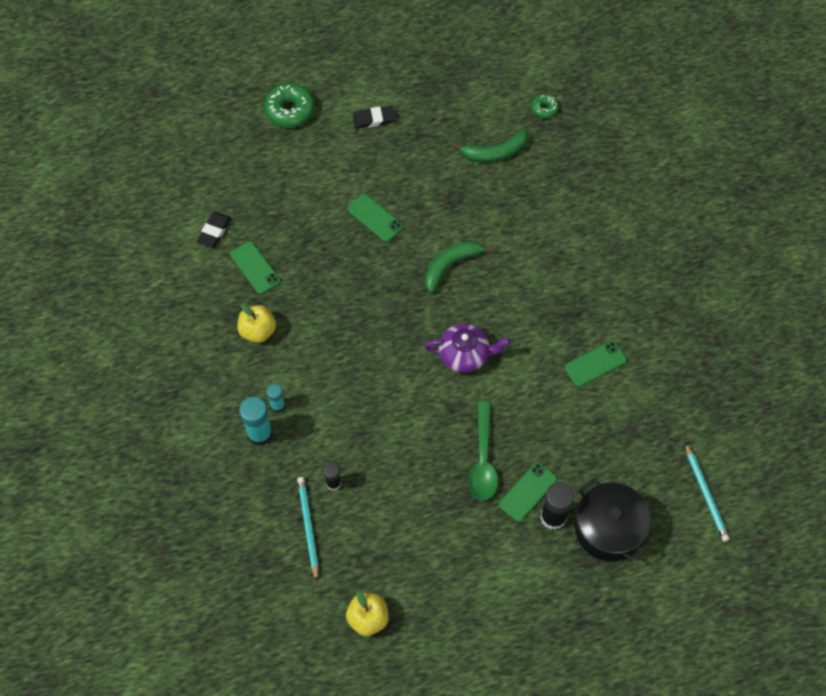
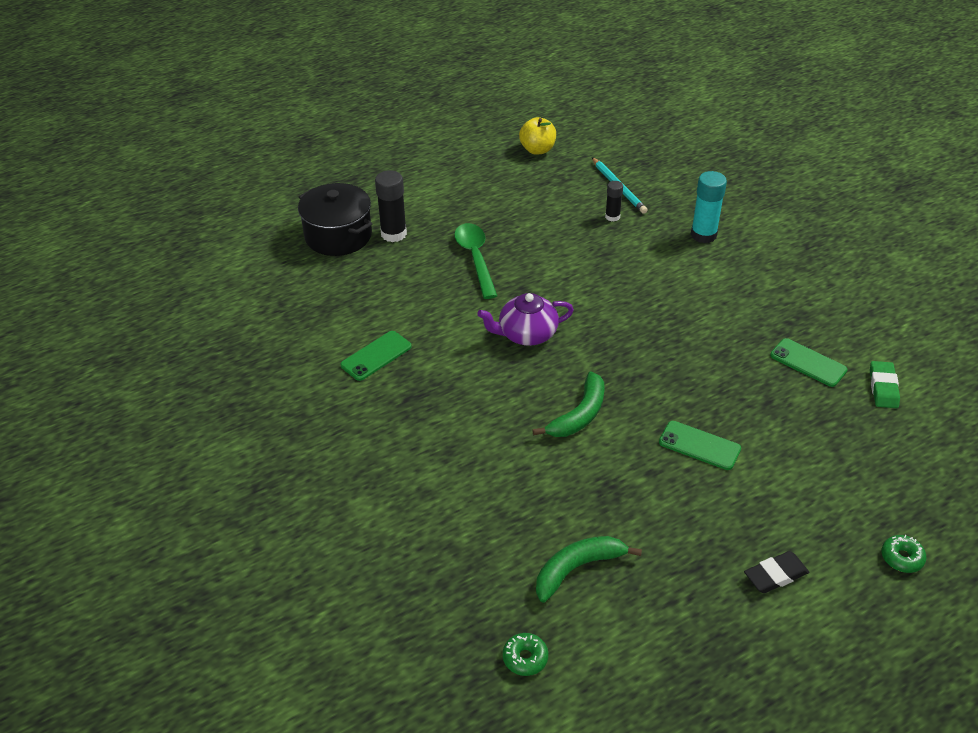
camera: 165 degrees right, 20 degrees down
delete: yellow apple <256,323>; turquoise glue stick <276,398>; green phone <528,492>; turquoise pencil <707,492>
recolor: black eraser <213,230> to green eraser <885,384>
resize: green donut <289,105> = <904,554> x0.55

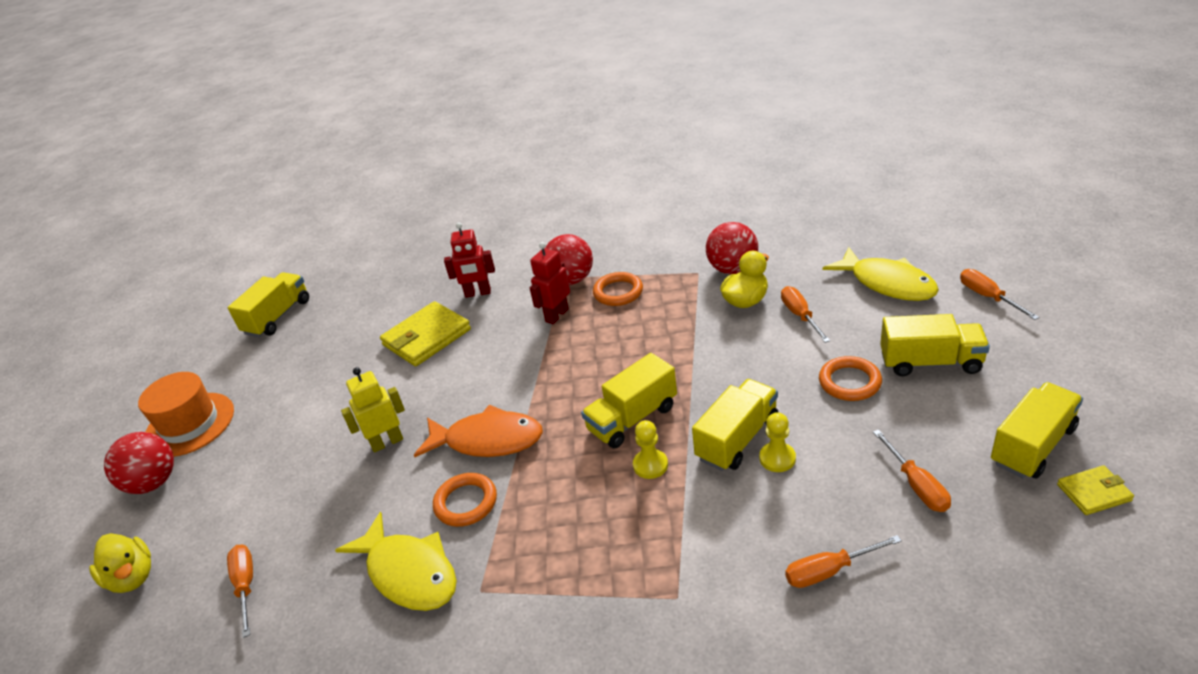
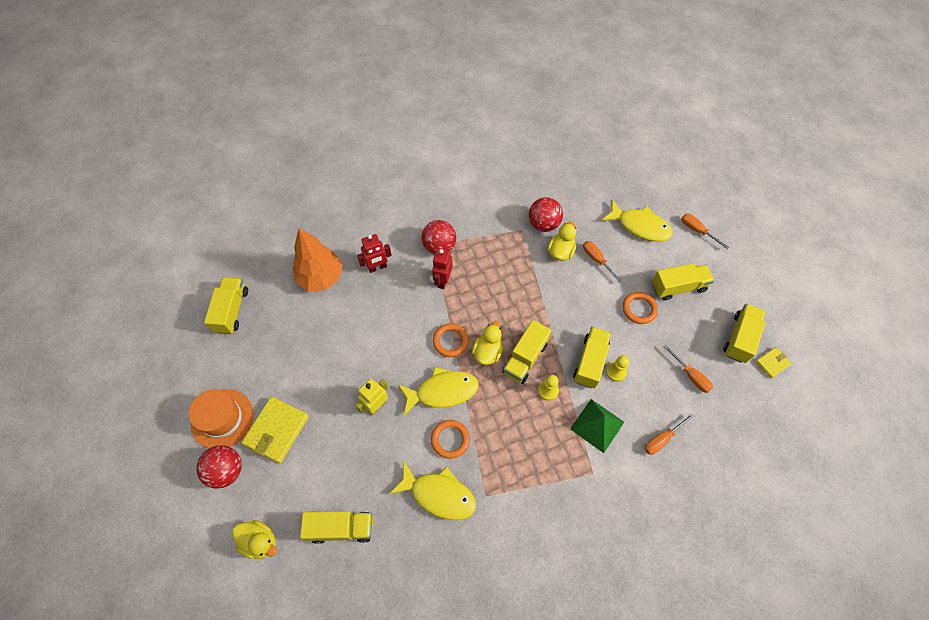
camera: 25 degrees left, 25 degrees up
insert: orange tree <318,259>; yellow duck <487,343>; green pyramid <597,426>
move: yellow wallet <425,333> to <275,429>; orange ring <618,289> to <451,340>
replace: orange screwdriver <240,591> to yellow truck <336,527>
recolor: orange fish <478,431> to yellow fish <438,391>

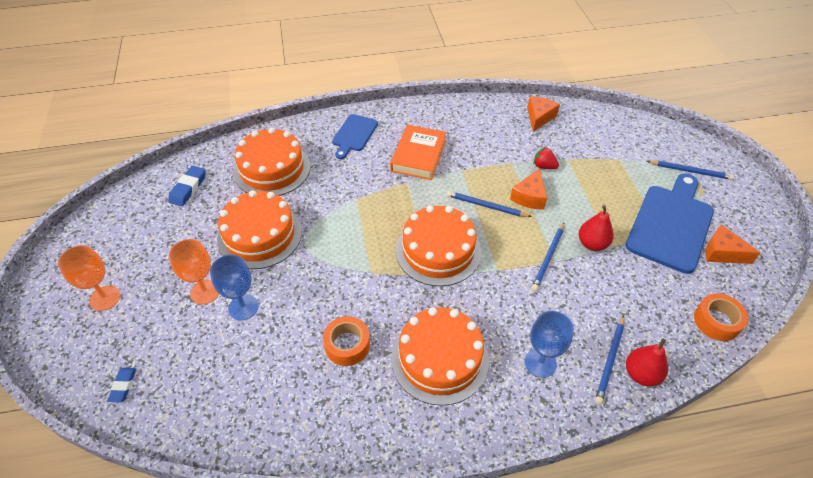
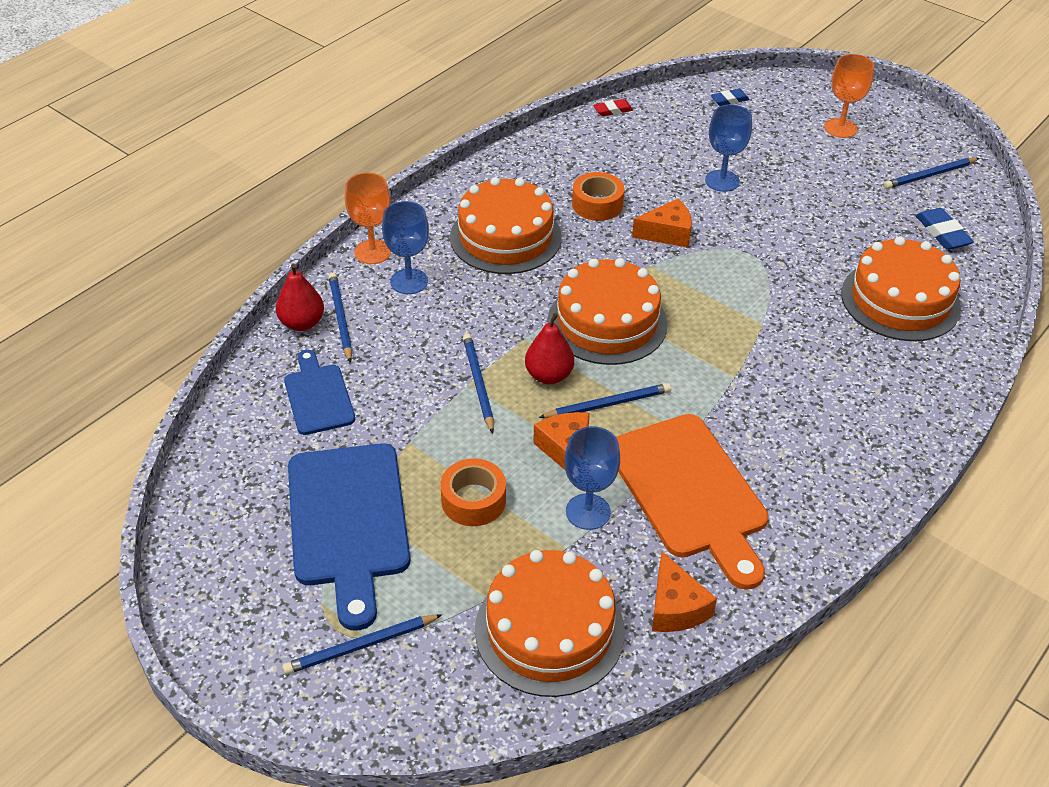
camera: 140 degrees right, 5 degrees down
delete: orange book <418,152>
insert: red eraser <613,107>; orange cutting board <692,502>; blue pencil <931,173>
move: orange goblet <194,271> to <368,218>; orange cake <259,229> to <550,623>; blue cutting board <355,136> to <319,392>; red pear <596,228> to <549,348>; orange tape <721,317> to <473,492>; orange cheese <733,244> to <662,223>
replace: red strawberry <546,158> to blue goblet <592,478>
rotate: blue eraser <121,385> = <730,97> 75 degrees counterclockwise

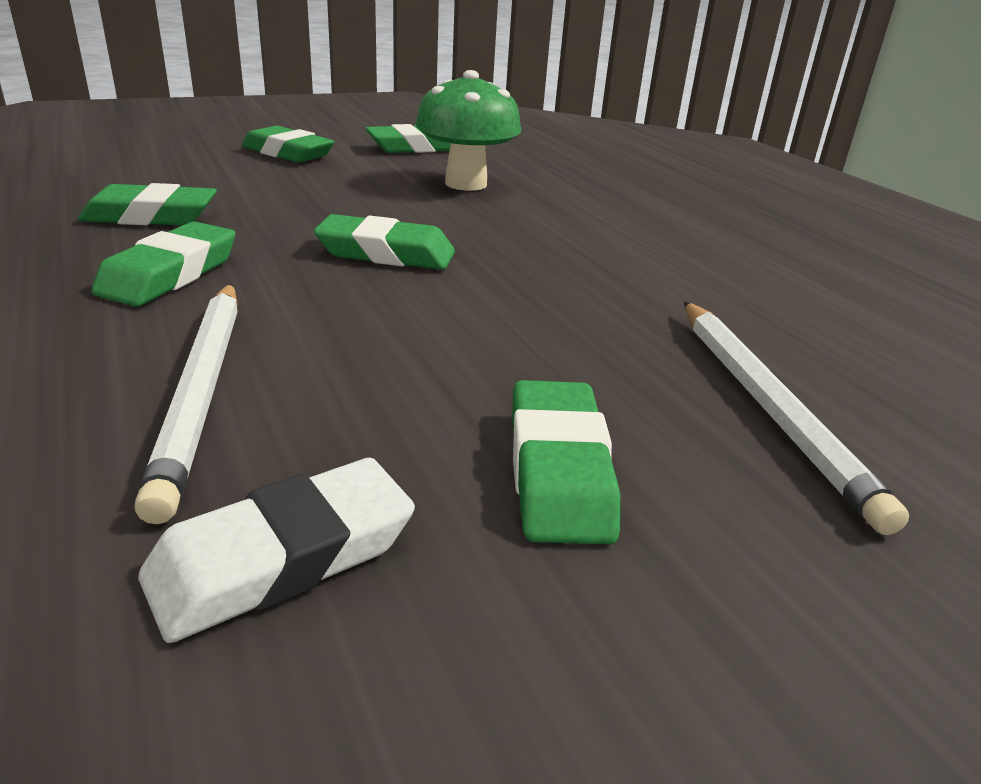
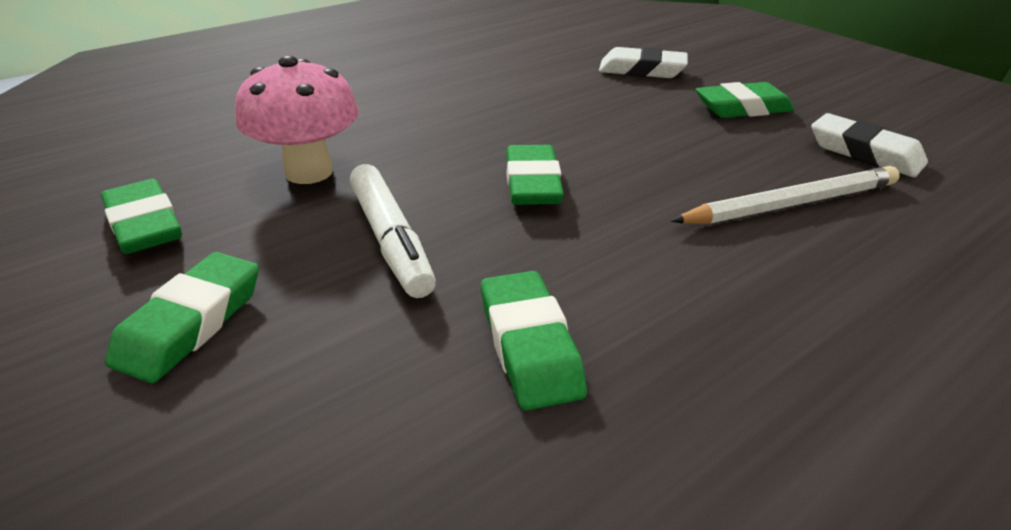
camera: 100 degrees left, 5 degrees up
delete: green eraser <163,263>
insert: white marker <393,231>
replace: white pencil <796,418> to white eraser <643,62>
recolor: green mushroom <468,130> to pink mushroom <297,119>

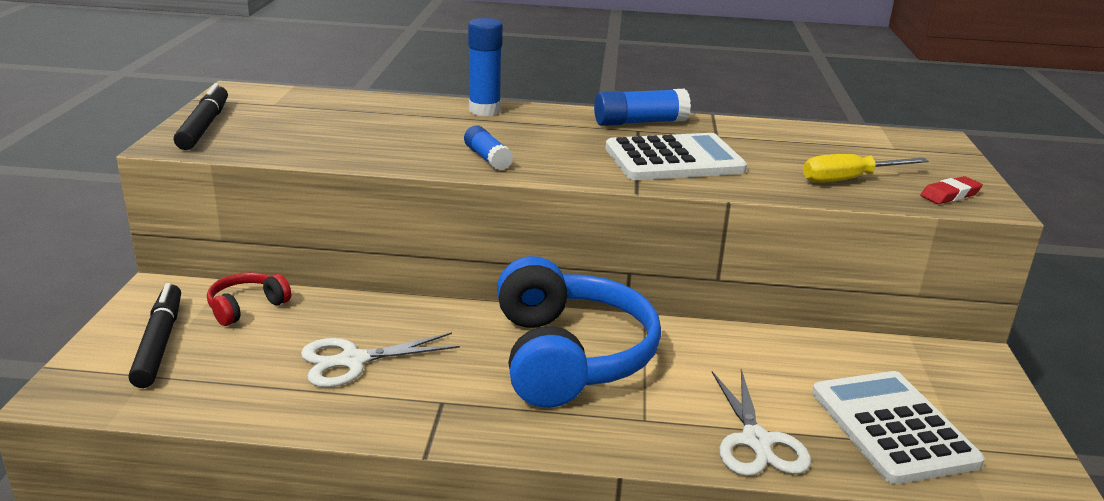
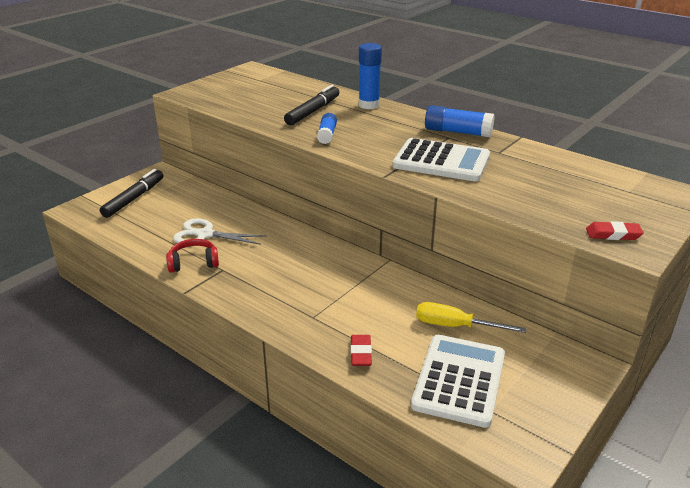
camera: 35 degrees right, 5 degrees up
delete: blue headphones <579,332>
move: black marker <201,116> to <311,105>; red headphones <249,299> to <192,256>; yellow screwdriver <866,168> to <471,317>
replace: white scissors <761,422> to red eraser <361,350>

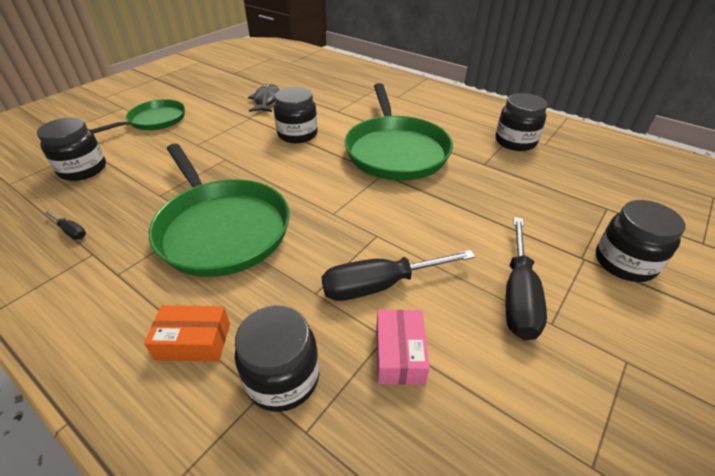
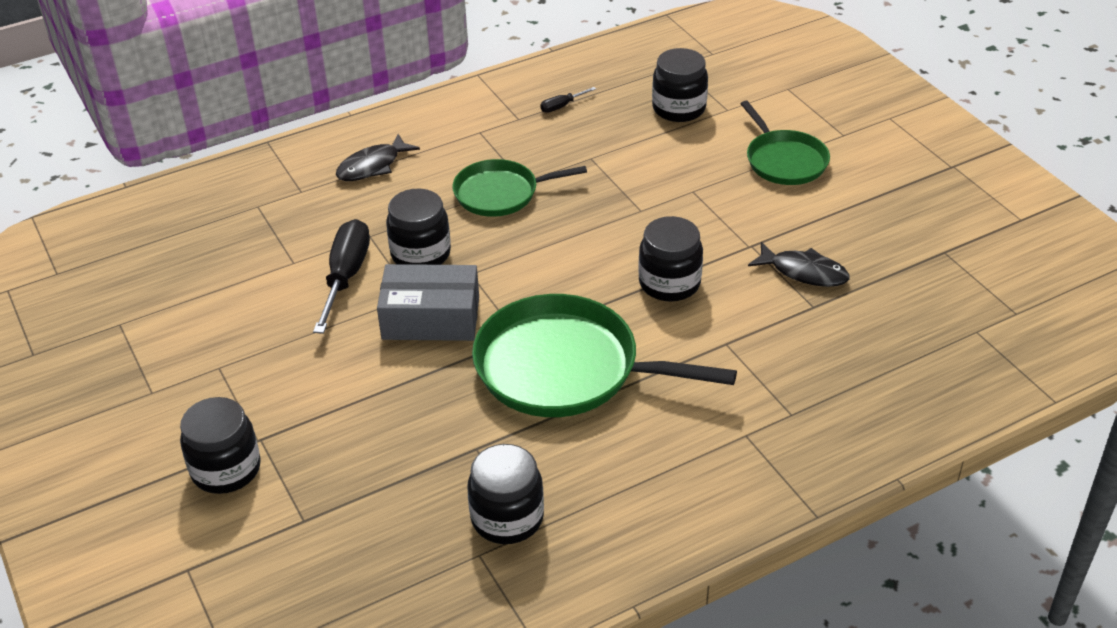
camera: 115 degrees right, 0 degrees up
delete: pink box <403,347>; black screwdriver <526,278>
insert: grey box <428,302>
move: black jar <277,358> to <418,227>
replace: orange box <187,333> to black fish <378,157>
resize: green pan <219,210> = <519,188> x0.59

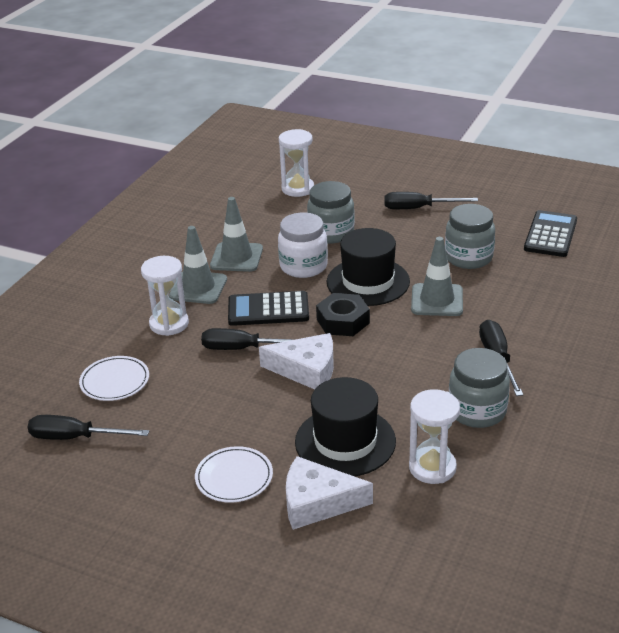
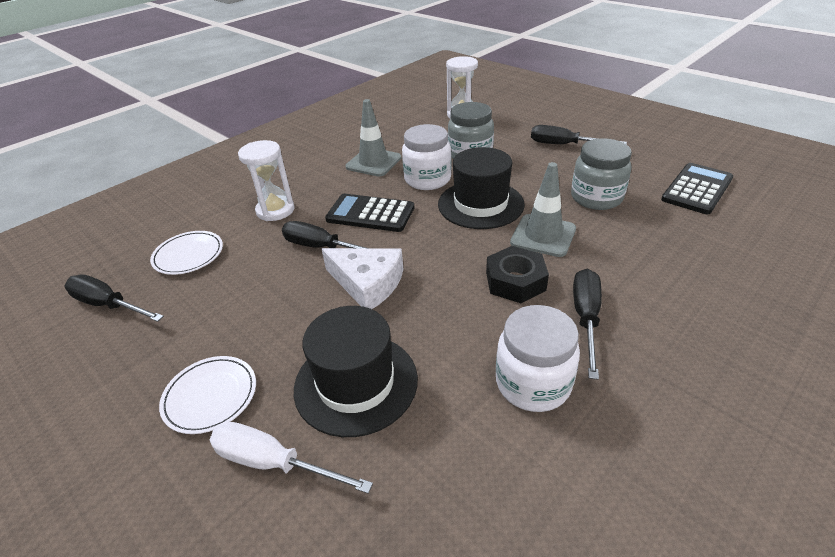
camera: 20 degrees right, 5 degrees up
delete: grey traffic cone <198,265>; white hourglass <434,436>
move: black nut <343,314> to <517,274>
replace: white cheese <329,493> to white screwdriver <291,458>
recolor: grey jar <479,388> to white jar <538,358>

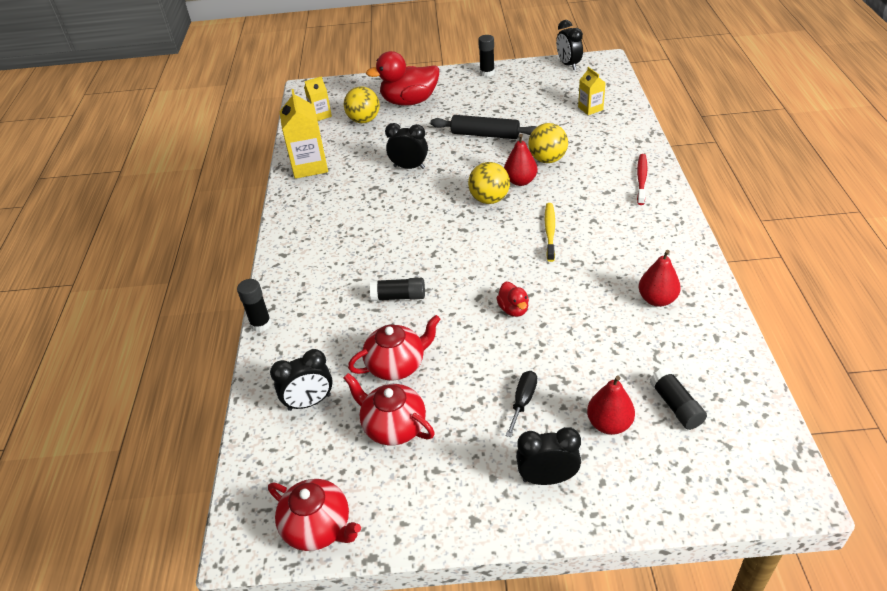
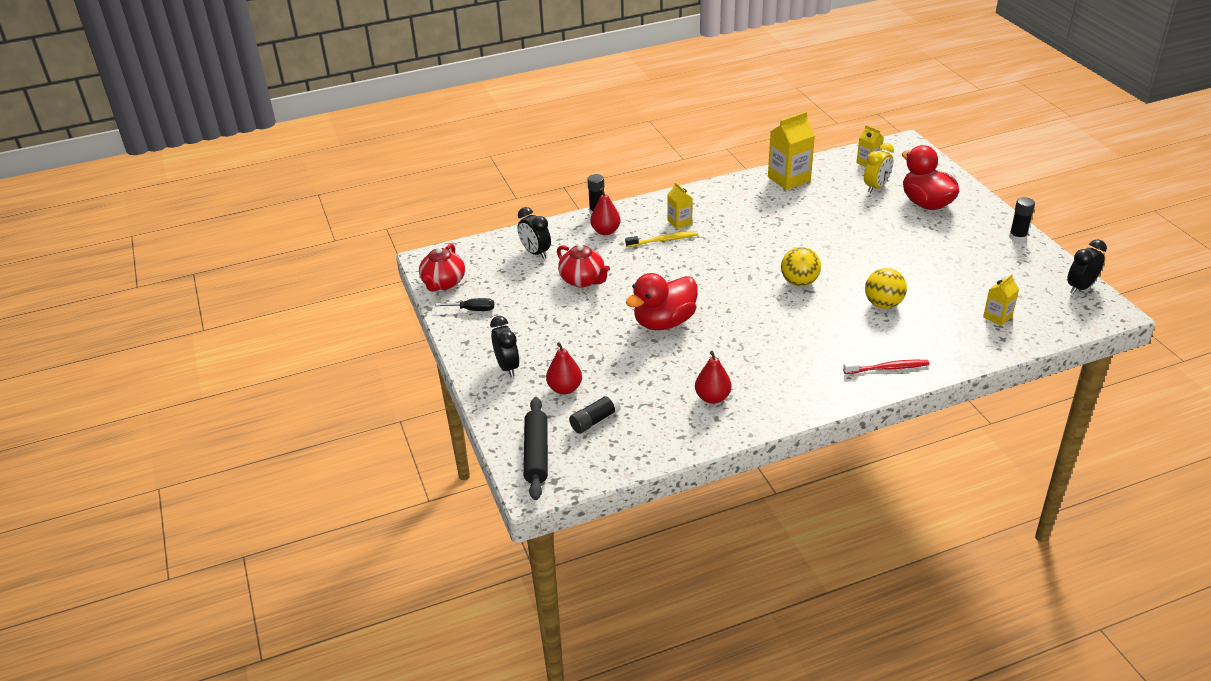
camera: 70 degrees right, 5 degrees down
delete: red teapot <389,409>; black glue stick <397,289>; black clock <406,146>
insert: yellow carton <680,205>
move: black rolling pin <483,127> to <536,448>; red pear <521,160> to <605,211>; black screwdriver <521,404> to <464,304>; yellow toothbrush <550,232> to <661,239>
replace: yellow ball <362,104> to yellow clock <879,168>
resize: red duck <512,299> = <662,301> x2.13

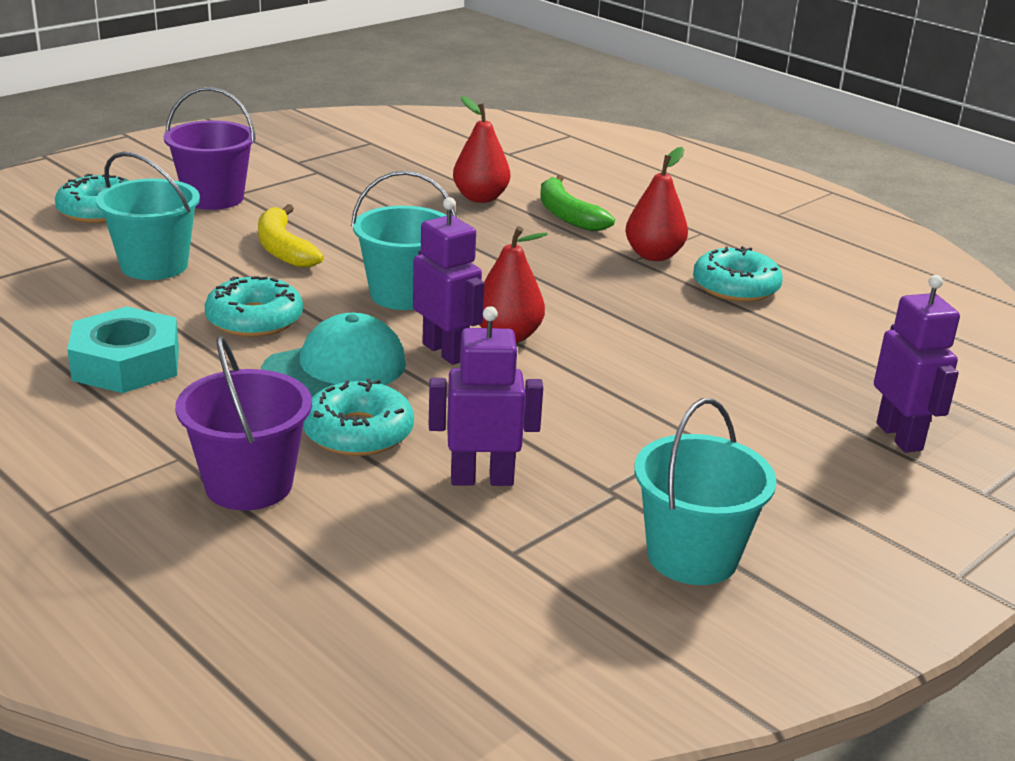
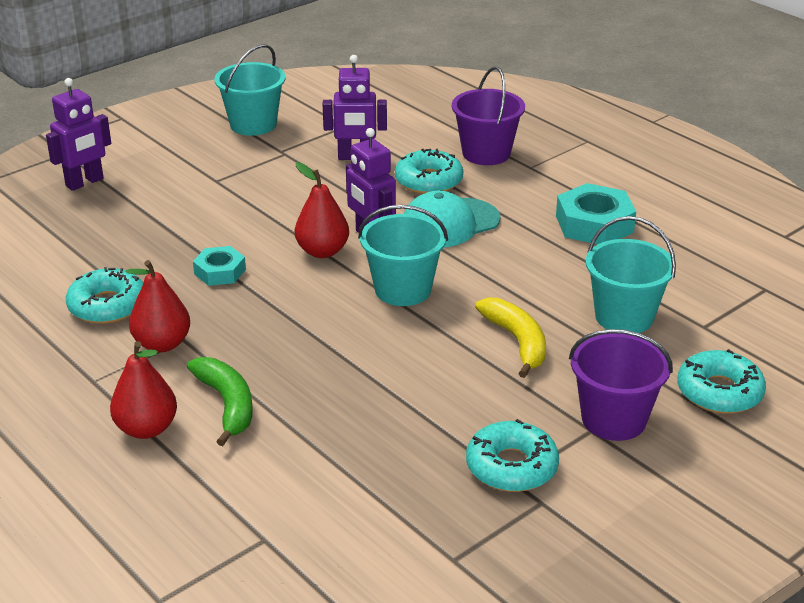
camera: 175 degrees left, 5 degrees up
insert: turquoise nut <219,266>
move: turquoise donut <254,306> to <512,455>; red pear <481,149> to <143,390>
rotate: purple robot <917,364> = <78,134> 120 degrees counterclockwise

